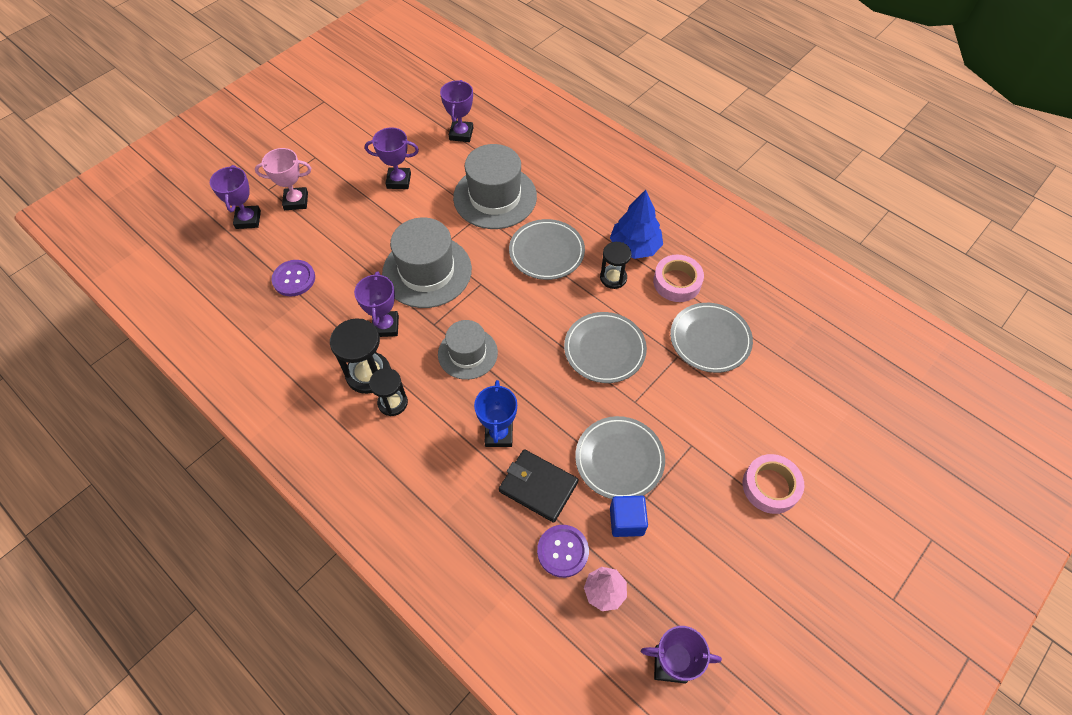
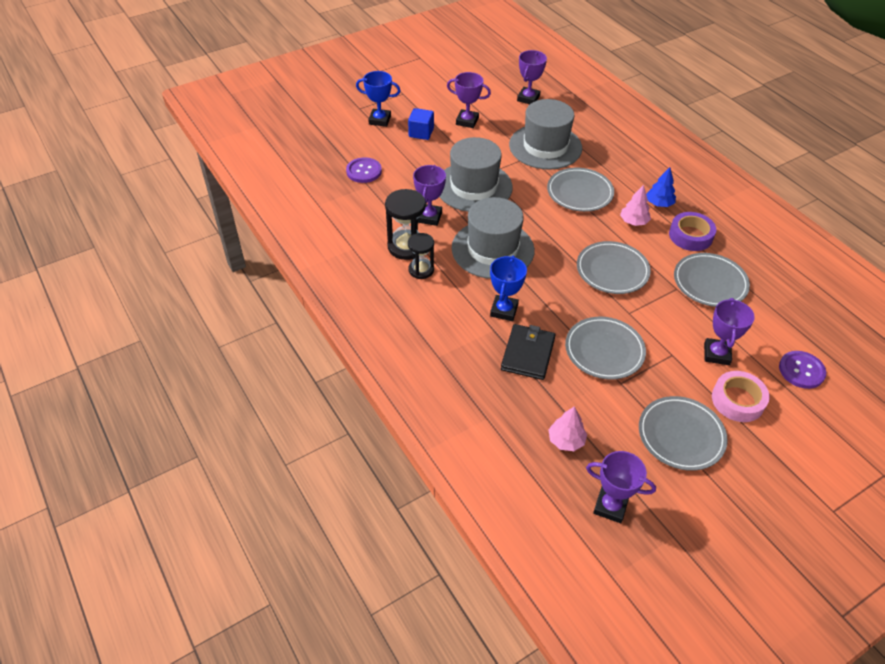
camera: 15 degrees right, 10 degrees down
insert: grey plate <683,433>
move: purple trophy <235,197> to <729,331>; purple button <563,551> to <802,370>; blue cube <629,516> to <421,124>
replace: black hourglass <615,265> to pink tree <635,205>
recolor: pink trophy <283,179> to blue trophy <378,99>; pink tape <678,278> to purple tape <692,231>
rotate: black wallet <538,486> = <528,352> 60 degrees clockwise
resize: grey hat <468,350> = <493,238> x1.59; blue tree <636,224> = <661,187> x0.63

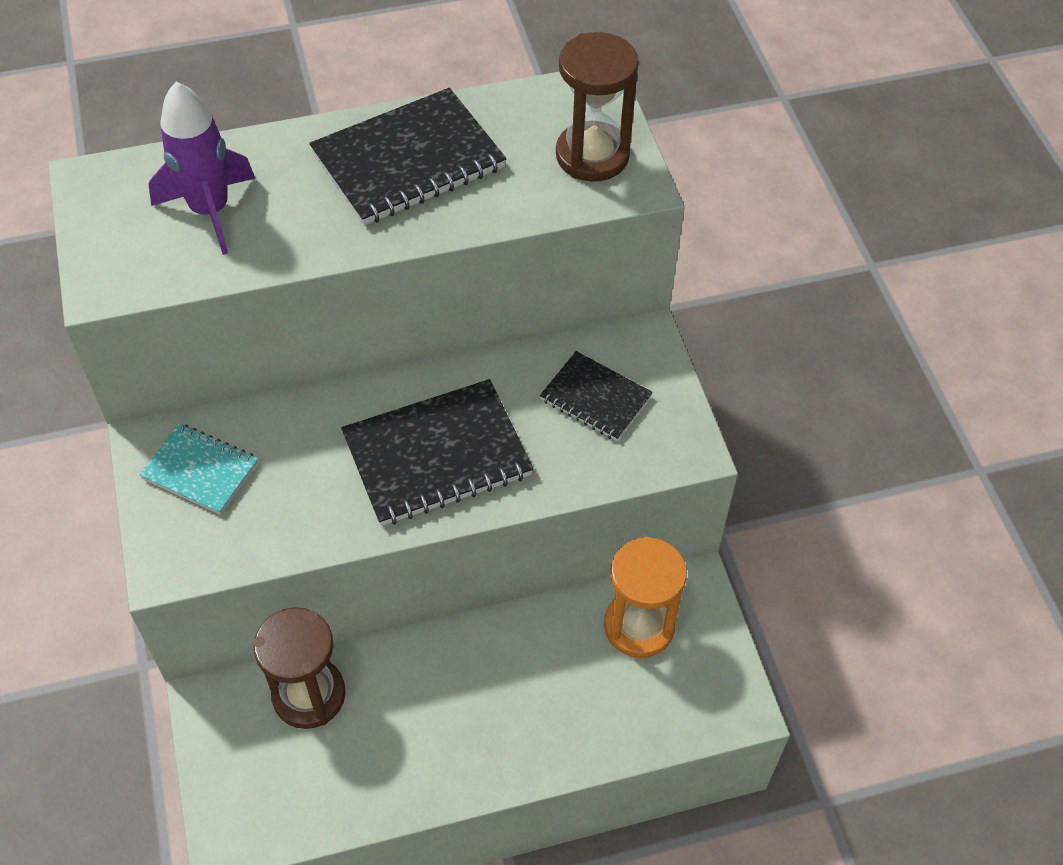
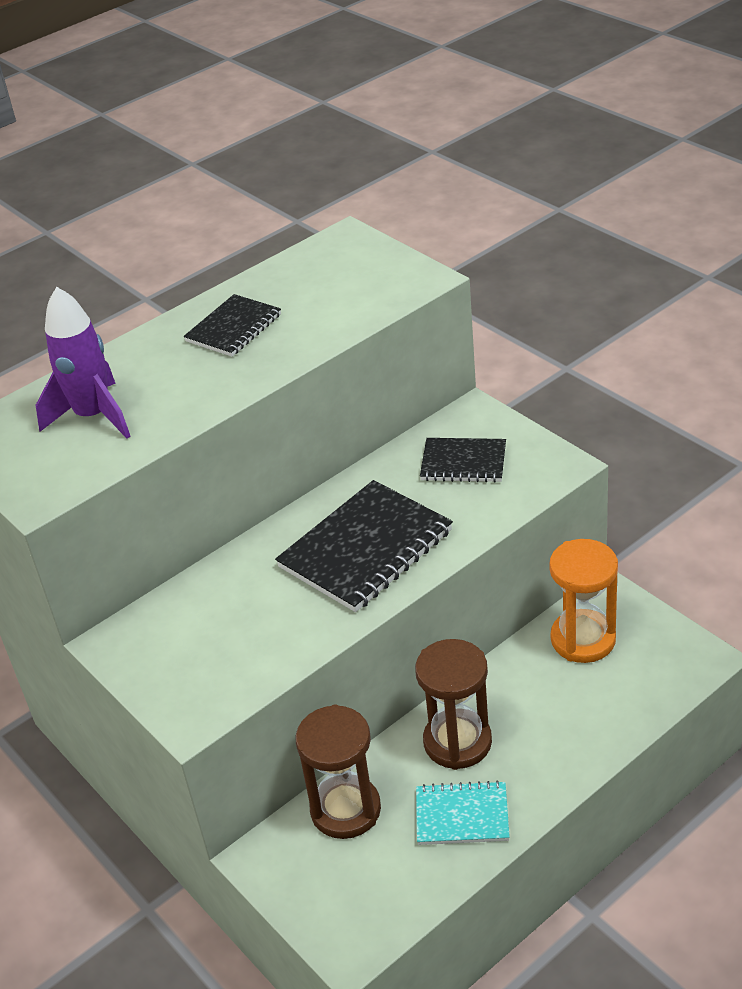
camera: 20 degrees left, 15 degrees down
move: turquoise notebook <198,469> to <463,812>; brown hourglass <597,107> to <453,704>
resize: black notebook <407,156> = <232,325> x0.59

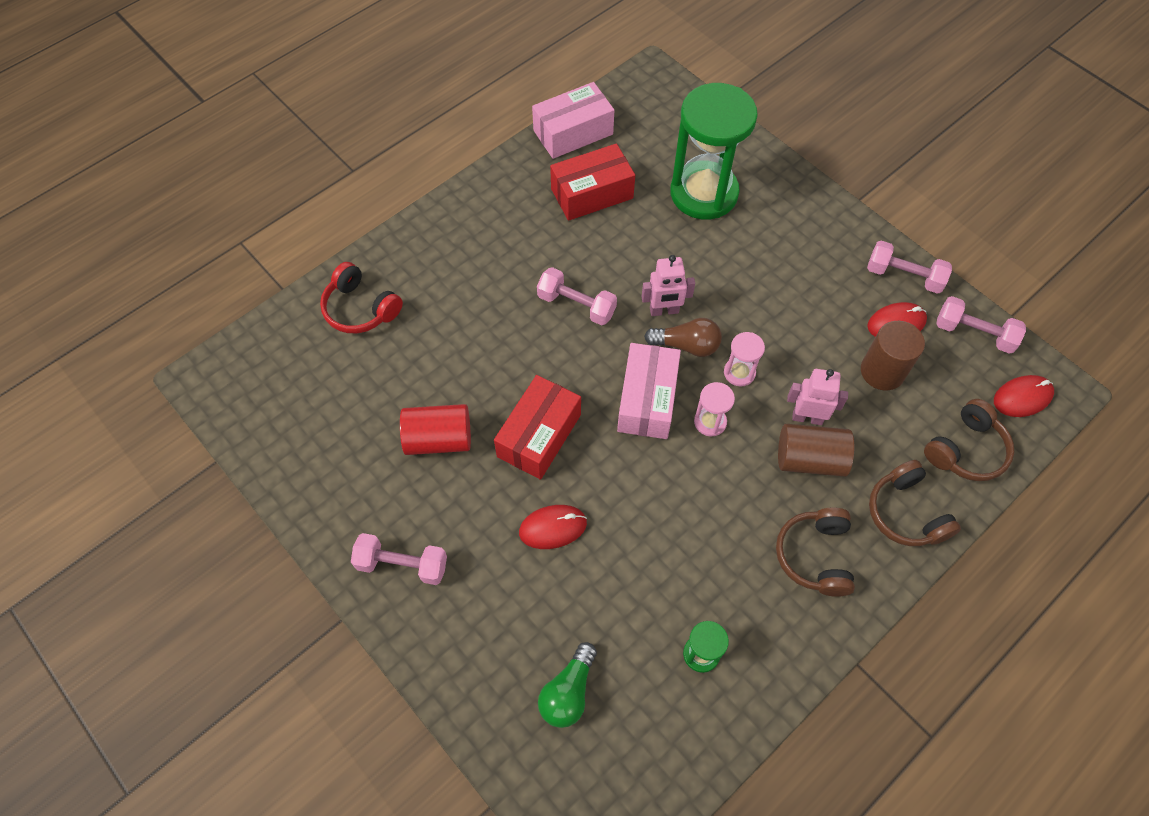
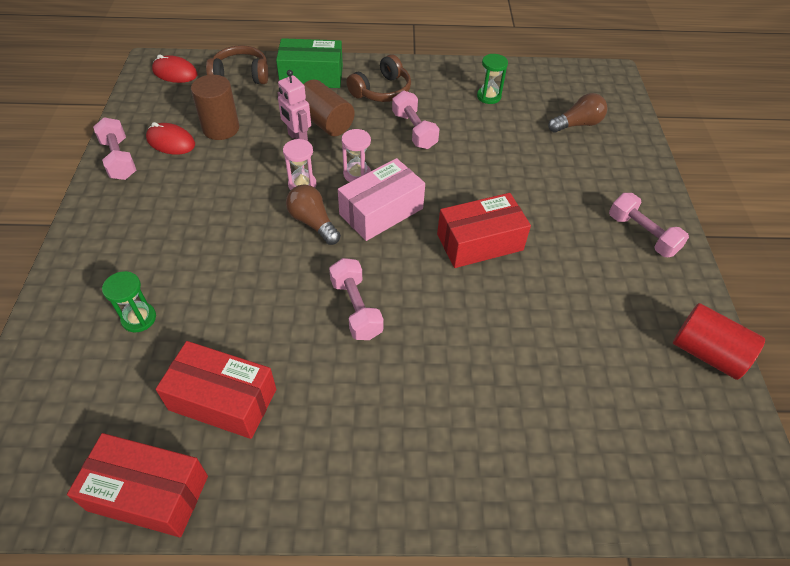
camera: 140 degrees left, 10 degrees down
delete: red headphones <361,297>; red mouse <553,527>; pink robot <668,285>
move: red cylinder <435,429> to <719,341>; pink dumbbell <981,325> to <416,120>
replace: brown headphones <915,503> to green box <309,63>
recolor: pink box <573,120> to red box <137,485>; green light bulb <567,685> to brown light bulb <577,113>
resize: green hourglass <714,151> = <129,301> x0.42

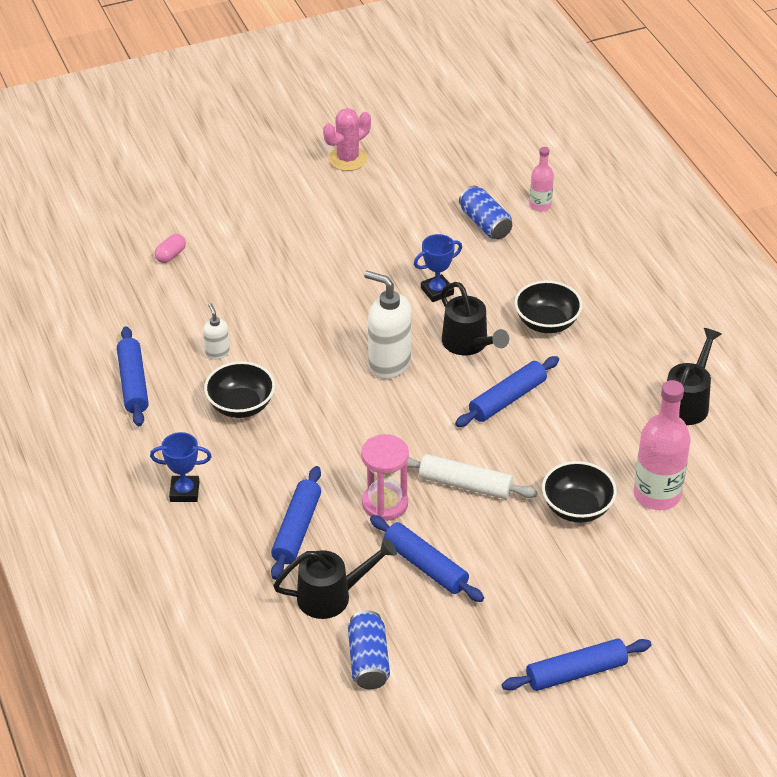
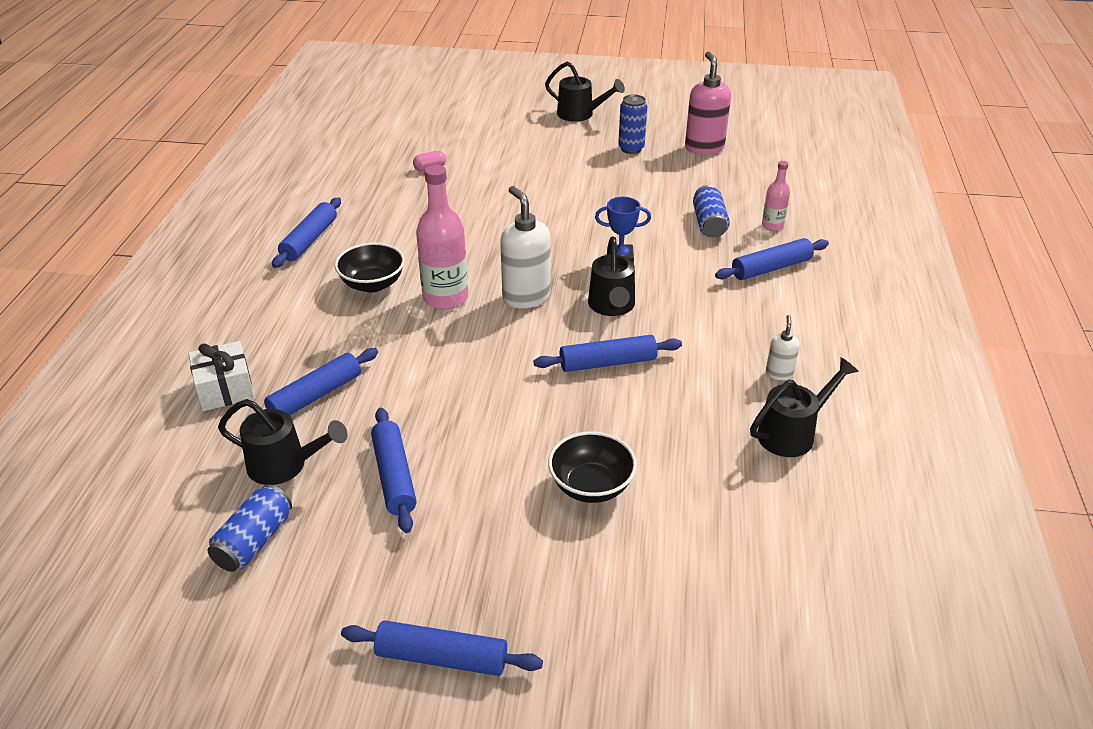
camera: 30 degrees right, 5 degrees down
delete: blue trophy <181,467>; pink hourglass <385,477>; white rolling pin <472,476>; black bowl <548,306>
insert: white gift <221,376>; black watering can <585,91>; pink soap dispenser <708,103>; blue rolling pin <772,259>
move: white soap dispenser <216,331> to <783,347>; pink bottle <662,445> to <442,237>
replace: pink cactus <347,139> to blue can <632,124>

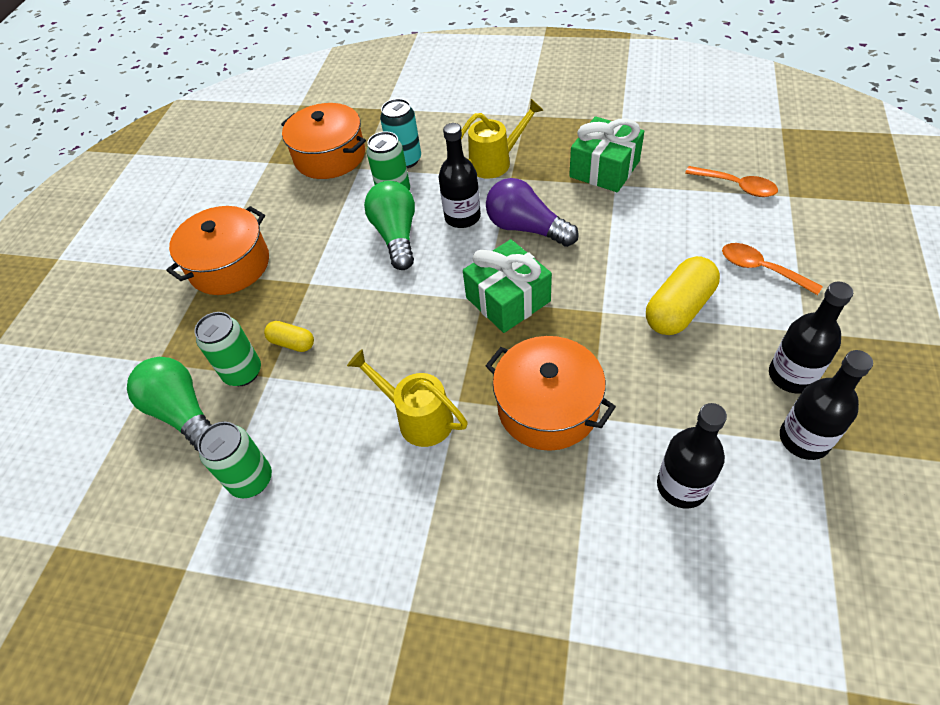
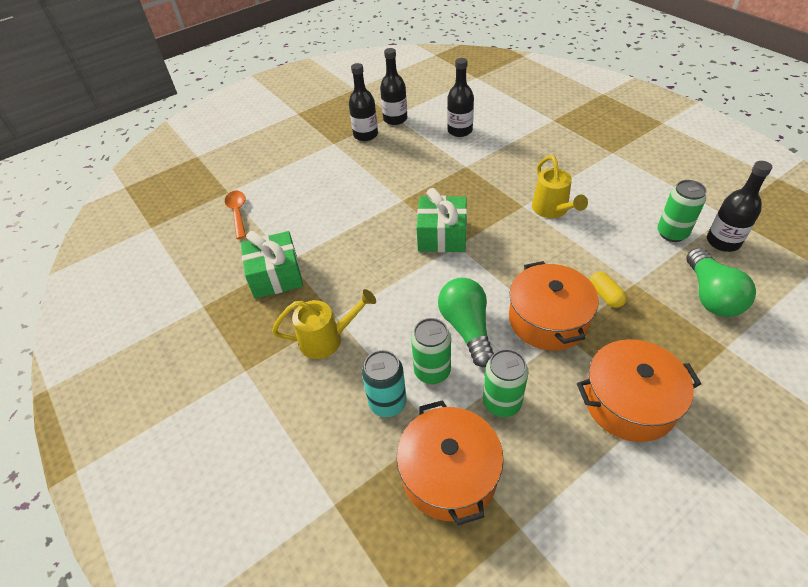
camera: 140 degrees left, 5 degrees down
delete: purple light bulb <532,212>; yellow capsule <683,295>; orange spoon <772,269>
move: green can <227,349> to <506,383>; black bottle <459,175> to <739,206>; orange pot <550,393> to <554,306>
rotate: green light bulb <389,225> = <466,322> 135 degrees clockwise; yellow watering can <502,138> = <324,324> 150 degrees clockwise

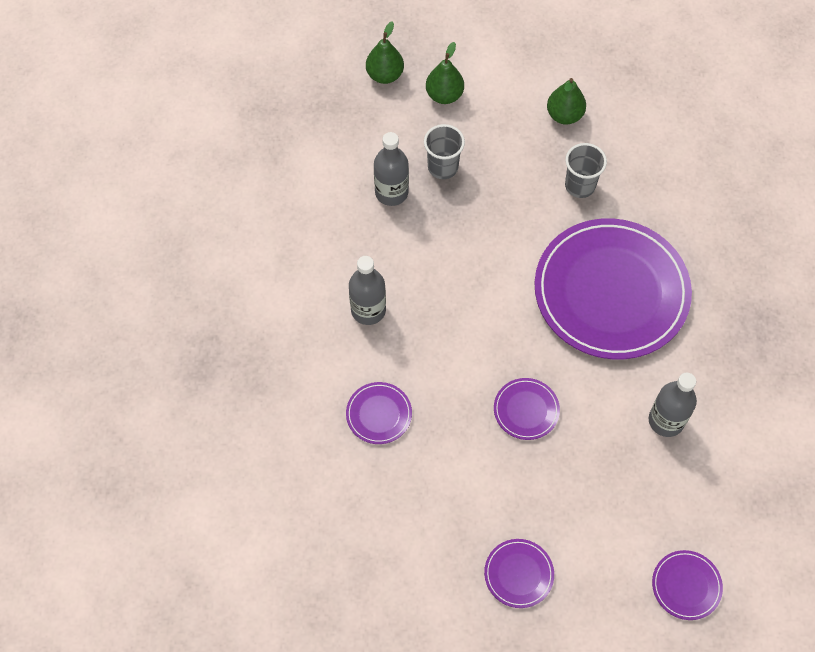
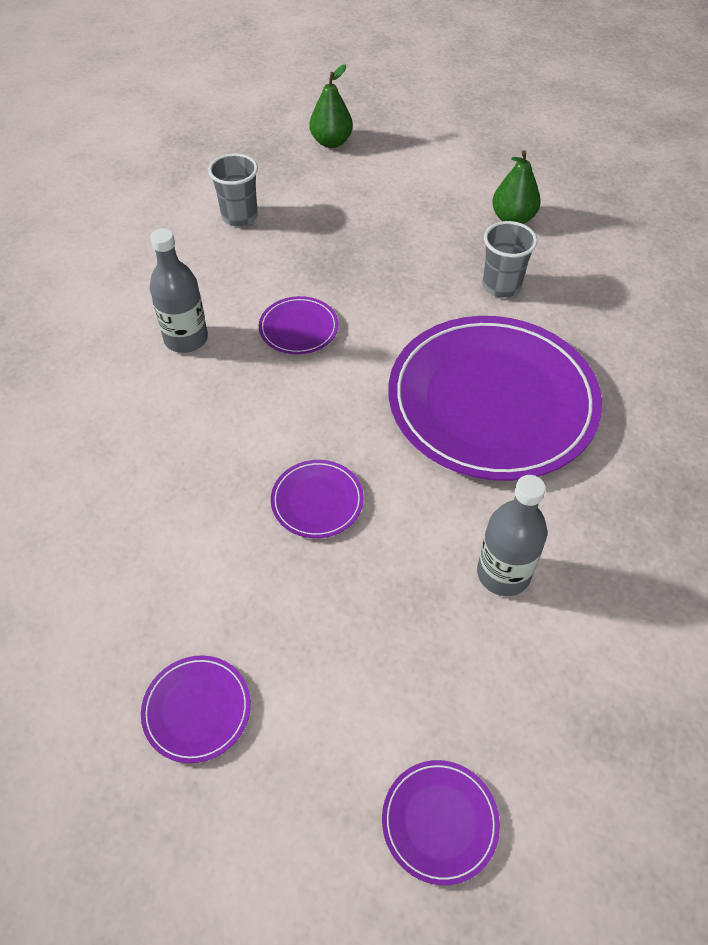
camera: 20 degrees right, 10 degrees down
delete: grey bottle <391,169>; green pear <445,73>
move: purple plate <379,413> to <299,325>; grey cup <444,151> to <233,190>

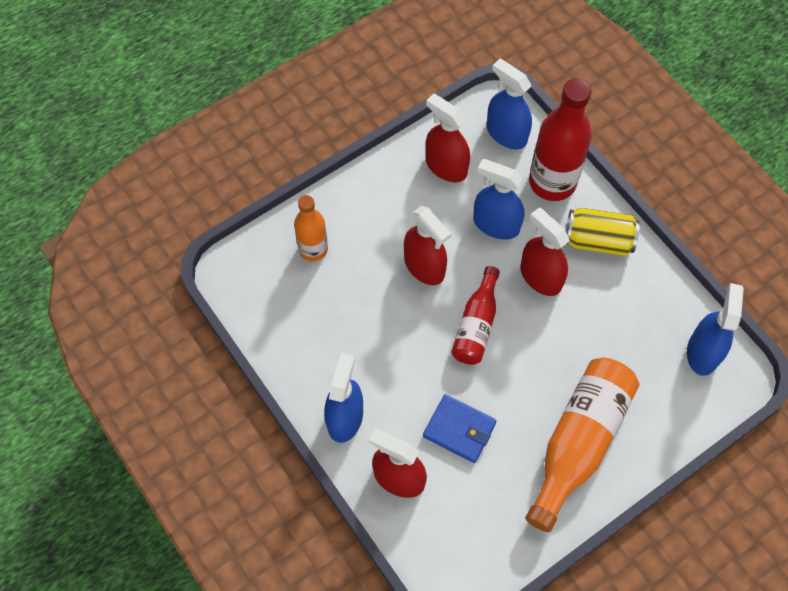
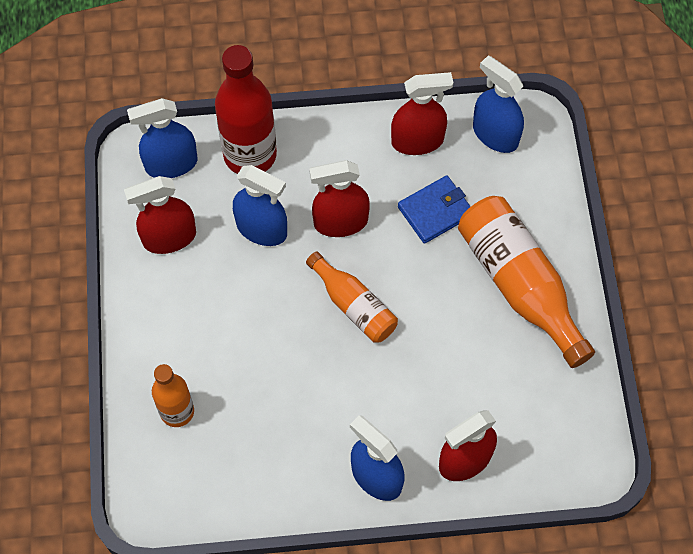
camera: 60 degrees left, 0 degrees up
delete: yellow can <603,232>
move: red spray bottle <427,245> to <422,113>; blue wallet <459,428> to <434,209>
recolor: red bottle <475,315> to orange bottle <352,297>
rotate: blue spray bottle <498,199> = <260,205> 120 degrees counterclockwise

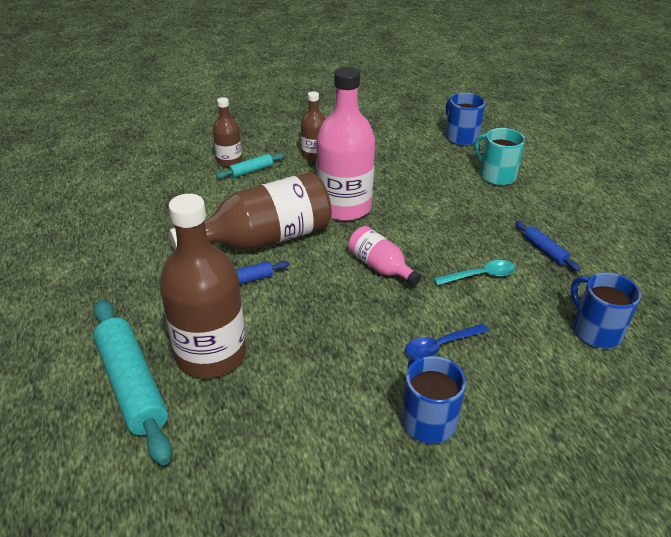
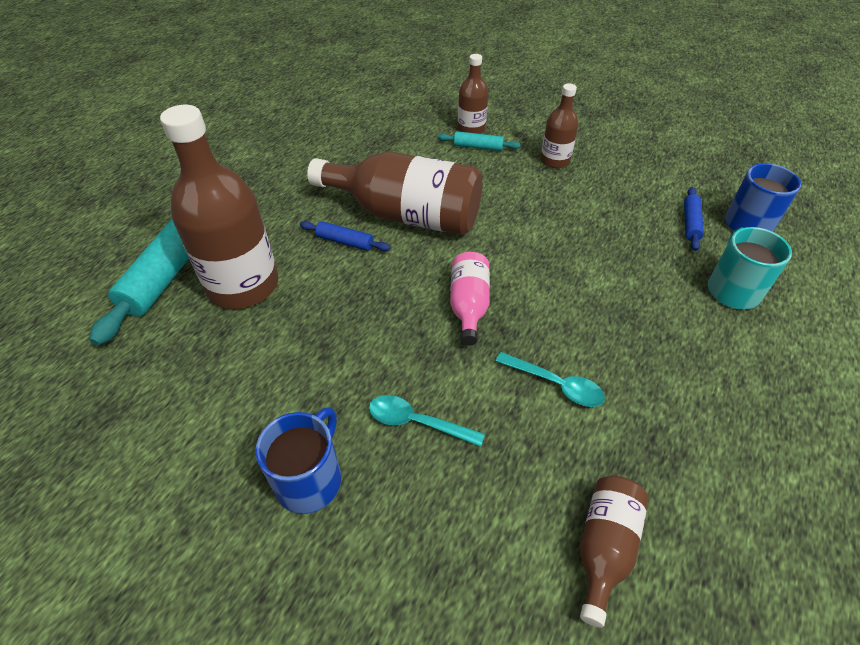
camera: 45 degrees right, 10 degrees up
delete: pink bottle <345,144>
move: blue rolling pin <547,246> to <694,219>
replace: blue mug <605,310> to brown bottle <614,552>
recolor: blue spoon <447,341> to turquoise spoon <427,421>

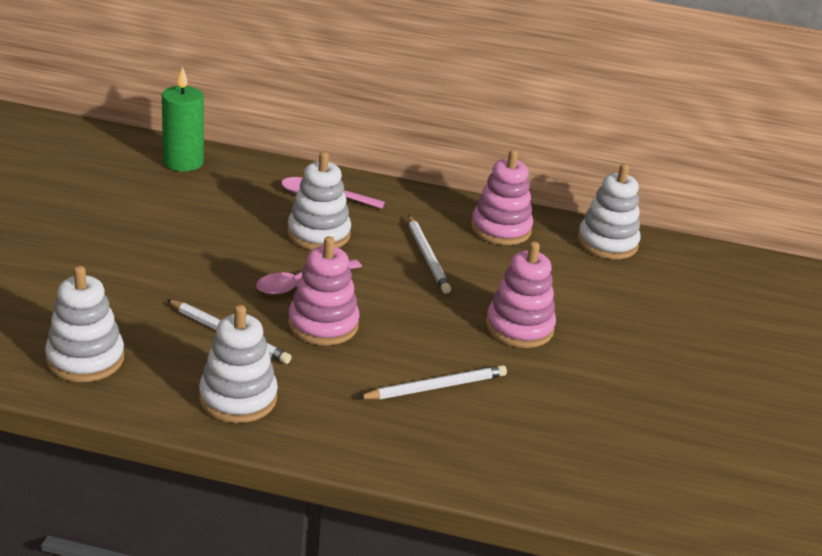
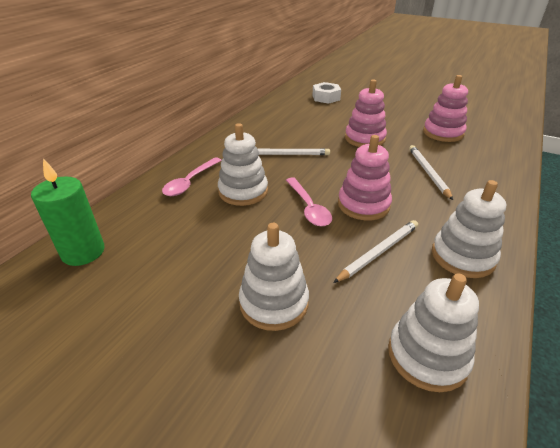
camera: 70 degrees left, 5 degrees up
insert: white nut <326,93>
move: pink stacking toy <502,197> to <445,108>; white stacking toy <609,211> to <274,277>

